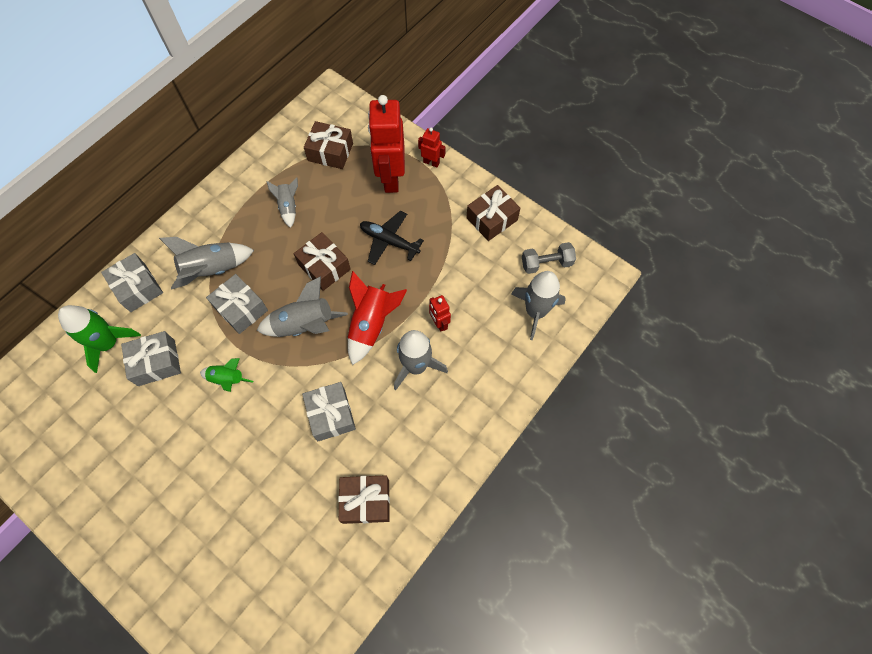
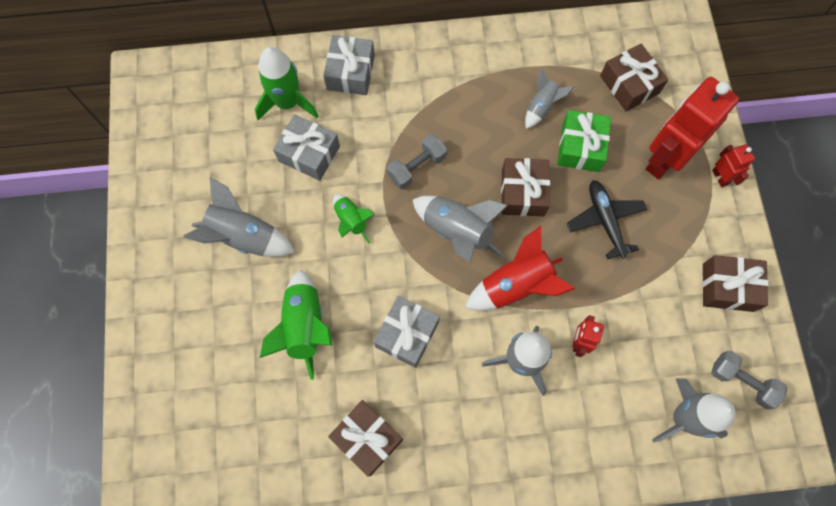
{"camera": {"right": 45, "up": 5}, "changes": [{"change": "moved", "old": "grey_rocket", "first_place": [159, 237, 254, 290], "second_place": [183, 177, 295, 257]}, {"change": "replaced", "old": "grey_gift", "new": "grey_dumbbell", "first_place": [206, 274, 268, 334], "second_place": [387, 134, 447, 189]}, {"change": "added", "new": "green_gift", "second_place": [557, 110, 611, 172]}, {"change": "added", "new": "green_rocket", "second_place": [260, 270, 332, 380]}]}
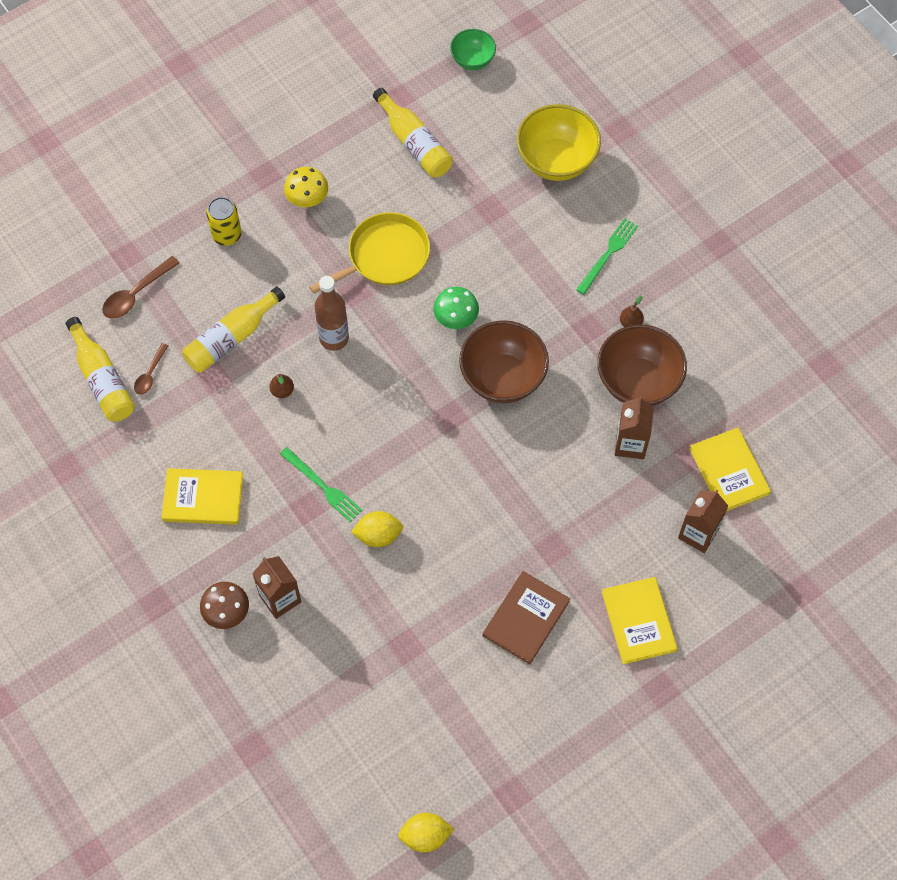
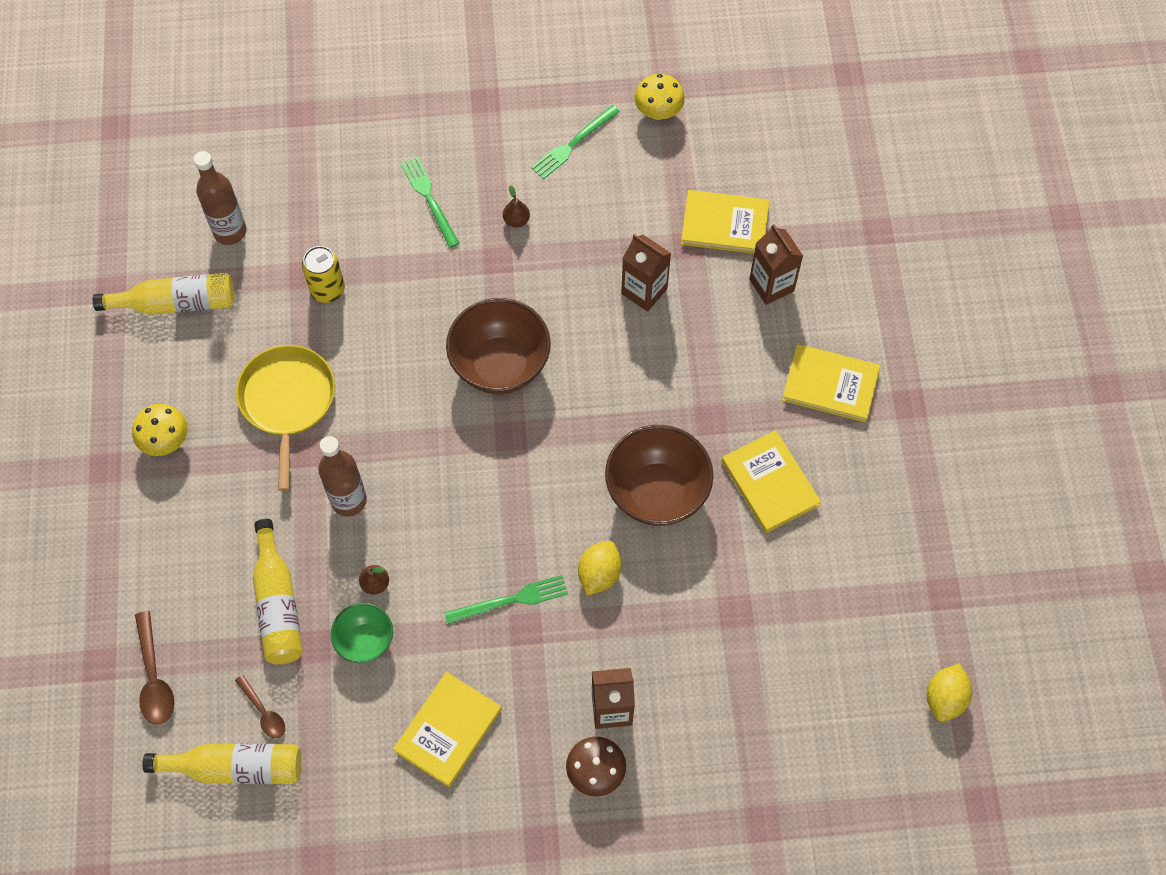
{"camera": {"right": -60, "up": 0}, "changes": [{"change": "moved", "old": "green_bowl", "first_place": [450, 29, 496, 70], "second_place": [330, 603, 393, 663]}, {"change": "removed", "old": "yellow_bowl", "first_place": [517, 104, 601, 181]}, {"change": "moved", "old": "yellow_can", "first_place": [206, 197, 241, 246], "second_place": [302, 246, 345, 303]}, {"change": "removed", "old": "green_mushroom", "first_place": [433, 287, 479, 329]}, {"change": "moved", "old": "brown_bowl", "first_place": [597, 324, 687, 406], "second_place": [605, 425, 713, 526]}, {"change": "recoloured", "old": "brown_book", "new": "yellow_book", "first_place": [483, 571, 570, 664], "second_place": [722, 430, 821, 533]}, {"change": "added", "new": "yellow_mushroom", "second_place": [634, 74, 685, 120]}, {"change": "added", "new": "green_fork", "second_place": [531, 105, 620, 179]}, {"change": "added", "new": "brown_bottle", "second_place": [194, 151, 247, 245]}]}
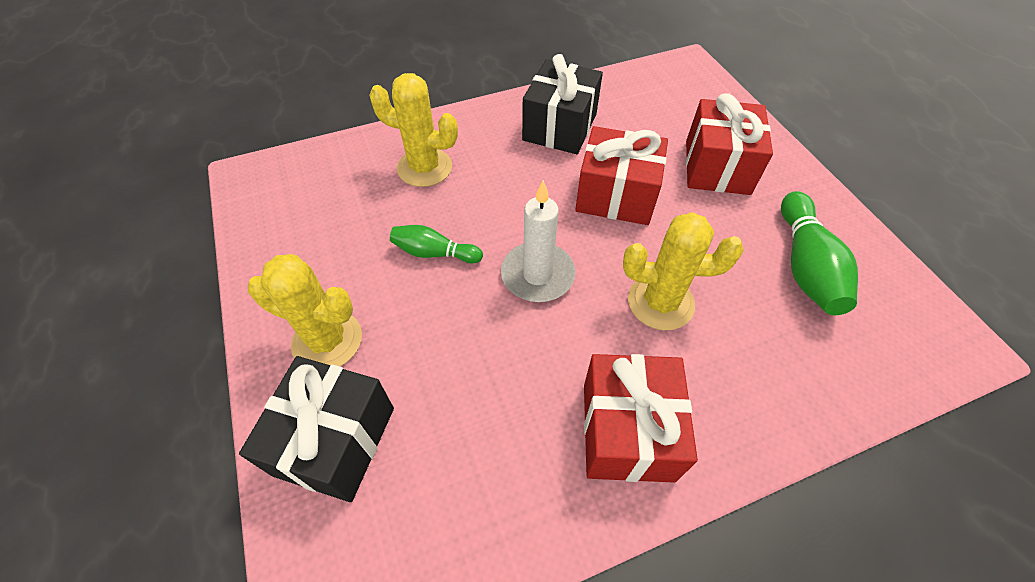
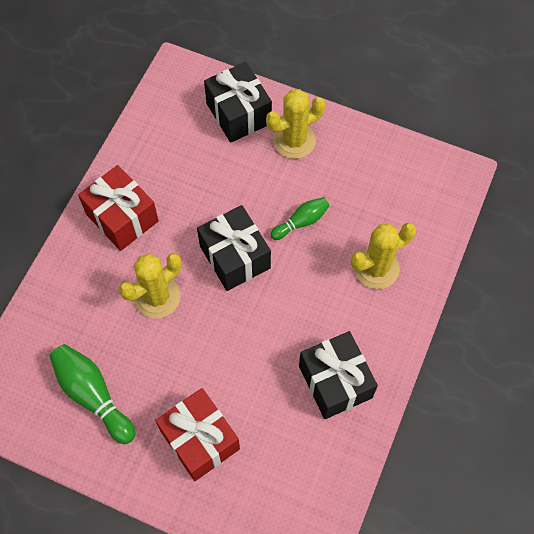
{"camera": {"right": 135, "up": 10}, "changes": [{"change": "removed", "old": "red_gift", "first_place": [575, 126, 668, 225]}, {"change": "replaced", "old": "white_candle", "new": "black_gift", "first_place": [501, 180, 575, 302], "second_place": [197, 205, 271, 291]}]}
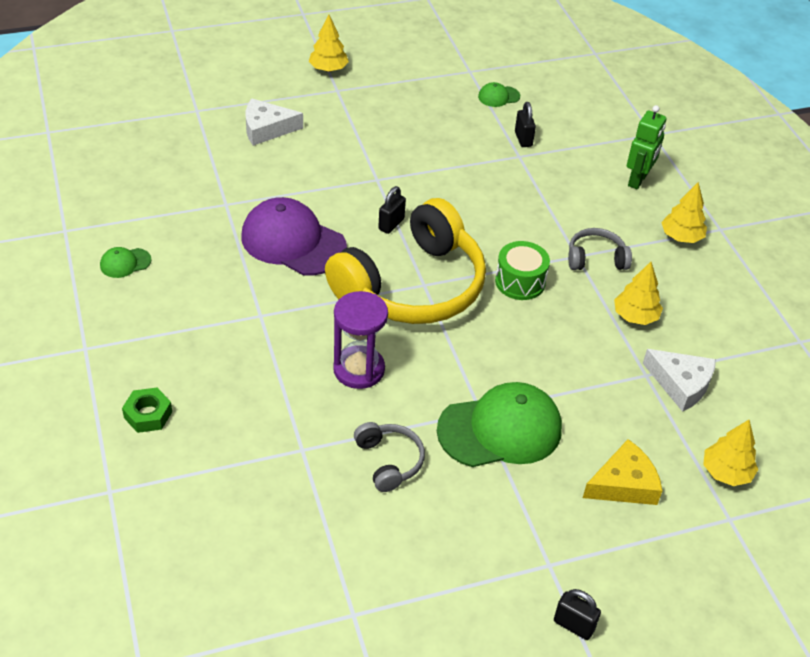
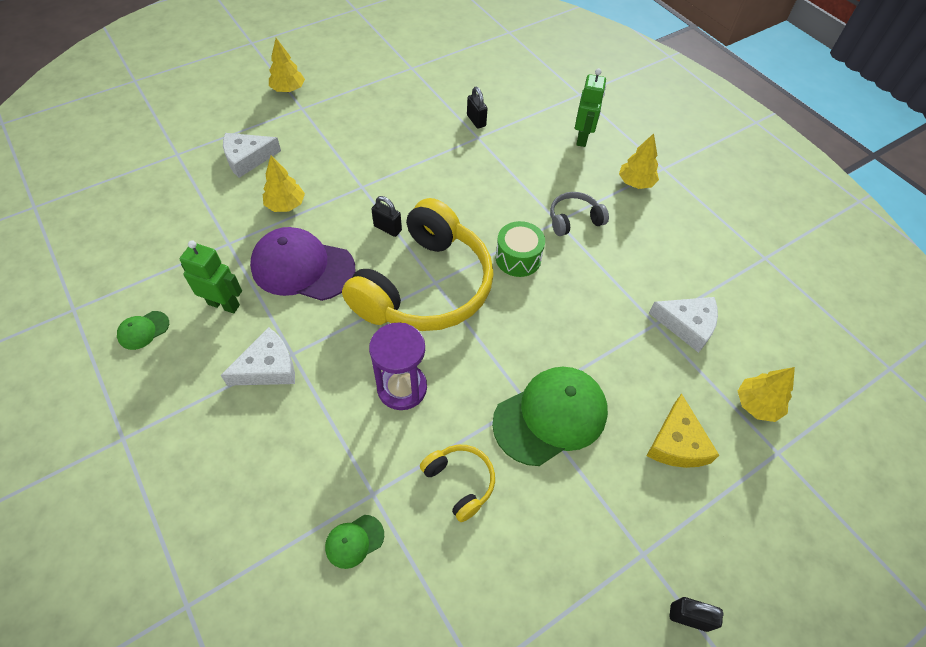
{"camera": {"right": -15, "up": 10}, "changes": [{"change": "moved", "old": "green_cap", "first_place": [478, 82, 520, 107], "second_place": [325, 515, 384, 569]}, {"change": "turned", "old": "black_padlock", "first_place": [378, 186, 406, 234], "second_place": [371, 196, 402, 237], "degrees": -75}, {"change": "moved", "old": "yellow_tree", "first_place": [614, 262, 663, 325], "second_place": [263, 156, 305, 212]}, {"change": "removed", "old": "green_nut", "first_place": [122, 388, 172, 433]}, {"change": "recoloured", "old": "grey_headphones", "new": "yellow_headphones", "first_place": [354, 422, 425, 492], "second_place": [420, 445, 495, 522]}, {"change": "turned", "old": "yellow_cheese", "first_place": [583, 439, 662, 505], "second_place": [647, 393, 719, 468], "degrees": 135}, {"change": "added", "new": "green_robot", "second_place": [180, 241, 242, 314]}, {"change": "added", "new": "white_cheese", "second_place": [221, 327, 295, 386]}]}
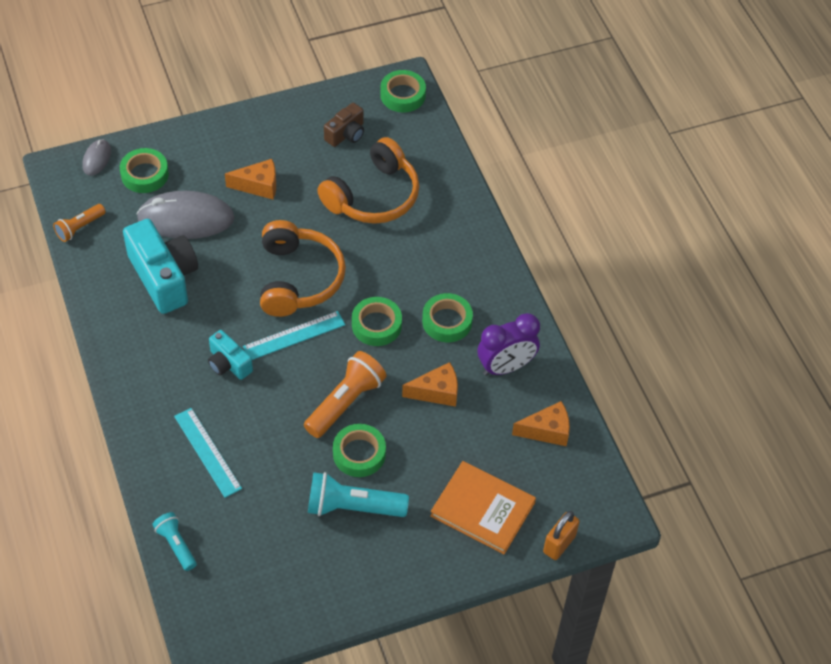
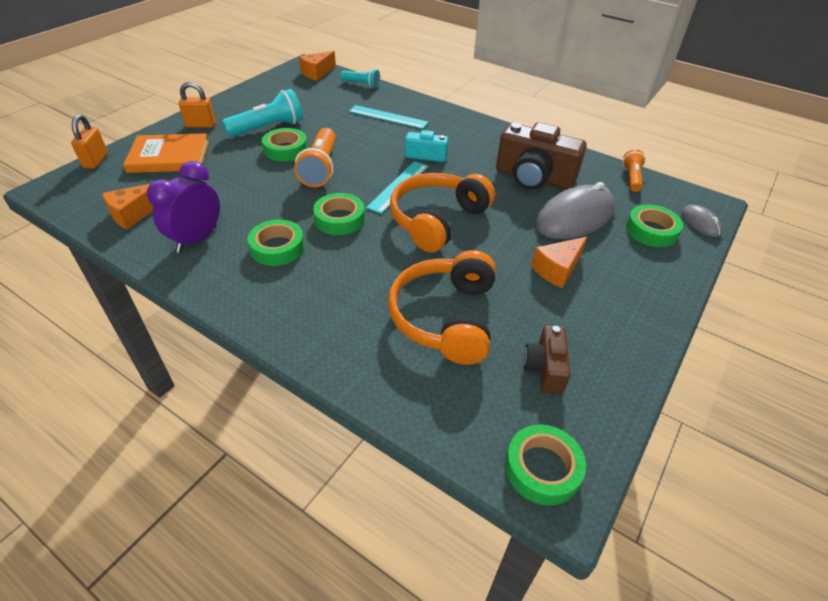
{"camera": {"right": 145, "up": -10}, "changes": [{"change": "recoloured", "old": "turquoise_camera", "new": "brown_camera", "first_place": [123, 219, 198, 314], "second_place": [496, 122, 587, 190]}, {"change": "turned", "old": "orange_headphones", "first_place": [260, 220, 346, 317], "second_place": [390, 173, 495, 253], "degrees": 75}, {"change": "moved", "old": "orange_cheese", "first_place": [402, 362, 458, 407], "second_place": [299, 51, 336, 81]}, {"change": "added", "new": "orange_padlock", "second_place": [179, 82, 216, 128]}]}
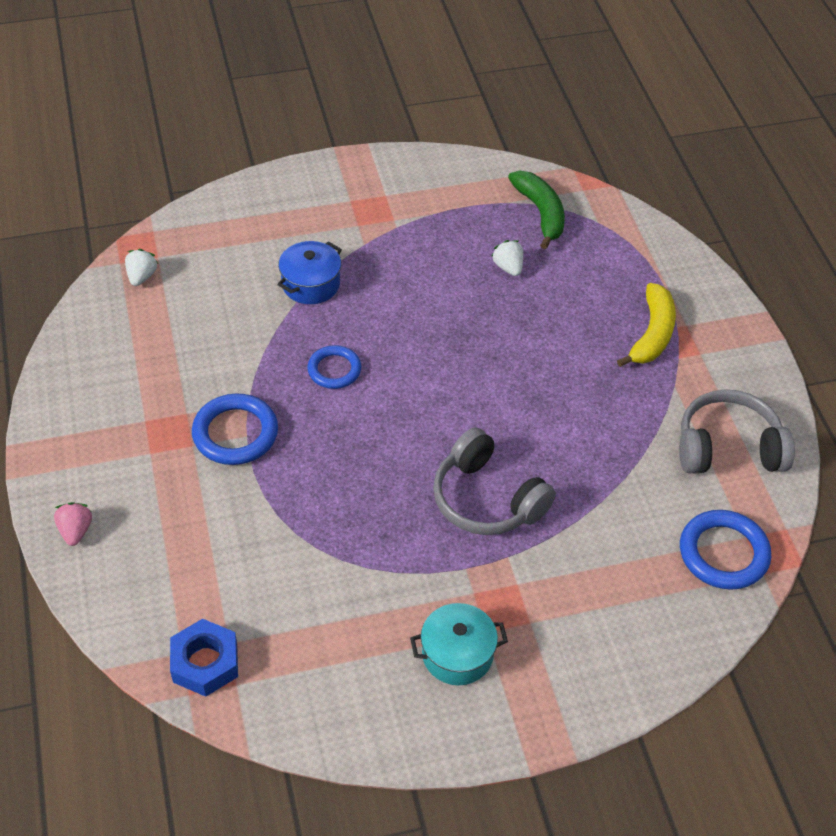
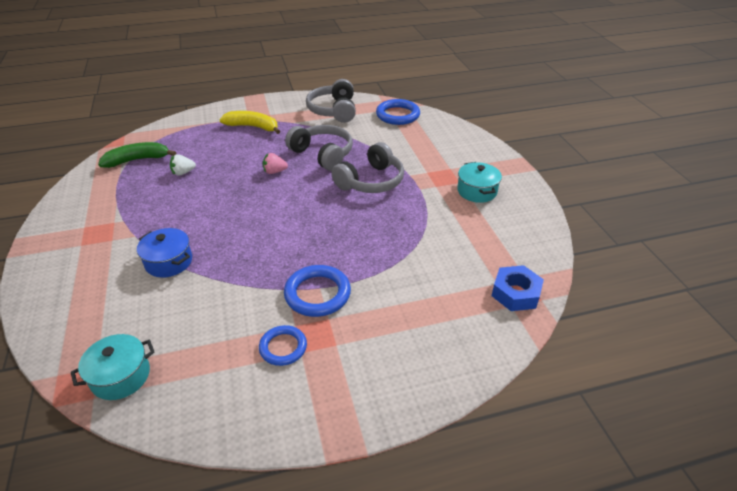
{"camera": {"right": -90, "up": -10}, "changes": [{"change": "replaced", "old": "white_strawberry", "new": "turquoise_pot", "first_place": [125, 249, 158, 286], "second_place": [71, 334, 155, 400]}, {"change": "moved", "old": "blue_ring", "first_place": [307, 345, 361, 389], "second_place": [259, 325, 307, 366]}, {"change": "moved", "old": "pink_strawberry", "first_place": [54, 502, 92, 546], "second_place": [263, 153, 288, 174]}, {"change": "added", "new": "grey_headphones", "second_place": [285, 125, 353, 171]}]}
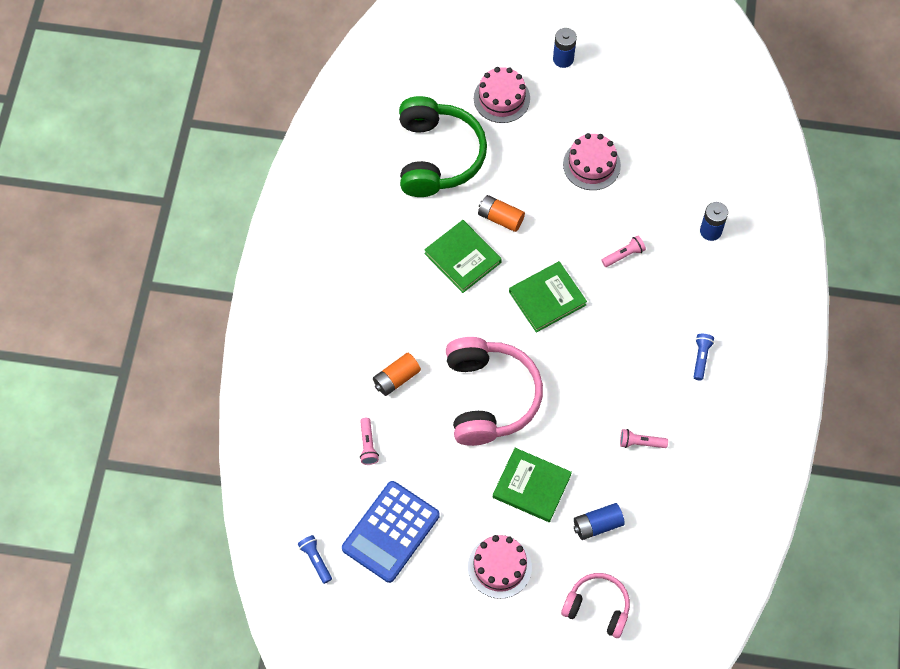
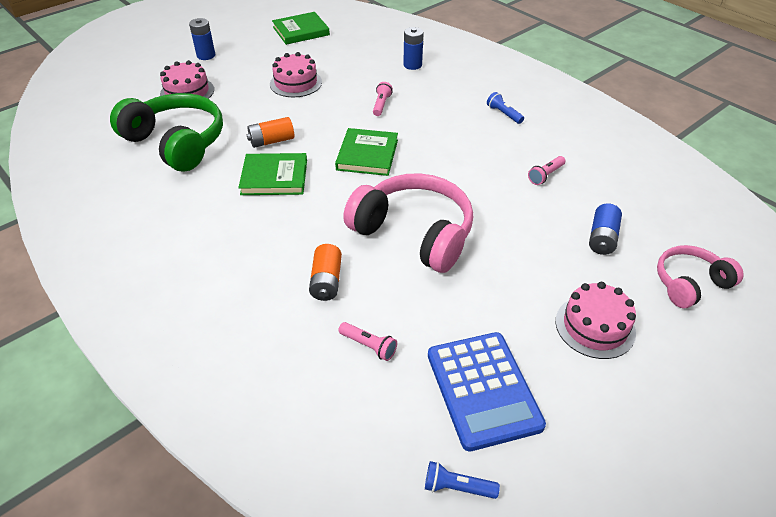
{"camera": {"right": -50, "up": -20}, "changes": [{"change": "moved", "old": "green_book", "first_place": [493, 448, 572, 522], "second_place": [272, 12, 330, 45]}]}
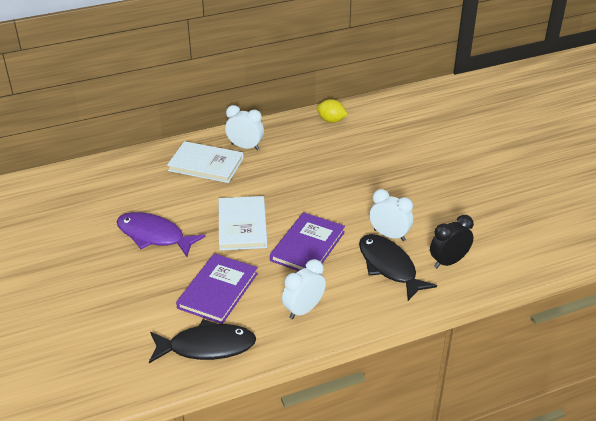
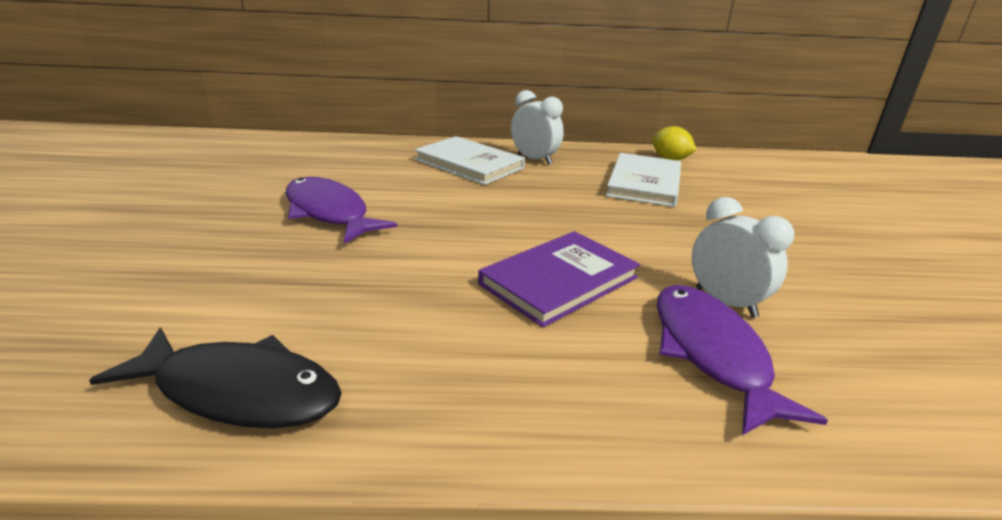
{"camera": {"right": 20, "up": -10}, "changes": [{"change": "moved", "old": "white_book", "first_place": [219, 196, 268, 250], "second_place": [606, 153, 681, 207]}, {"change": "removed", "old": "black_clock", "first_place": [430, 215, 474, 268]}, {"change": "recoloured", "old": "black_fish", "new": "purple_fish", "first_place": [359, 234, 437, 301], "second_place": [657, 285, 828, 435]}, {"change": "removed", "old": "purple_book", "first_place": [176, 254, 258, 324]}, {"change": "removed", "old": "white_clock", "first_place": [282, 259, 326, 319]}]}
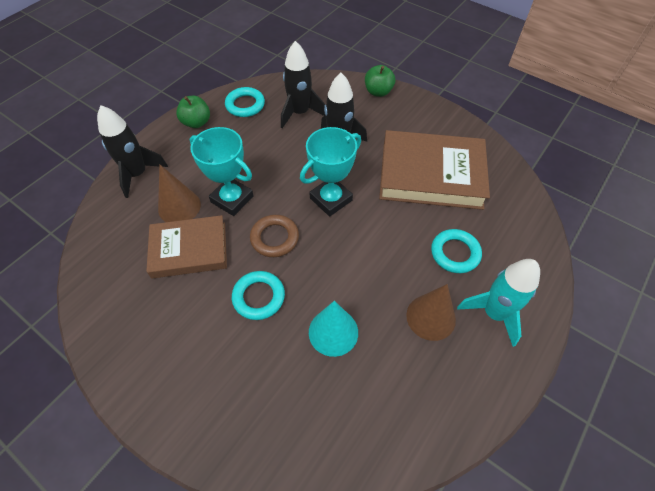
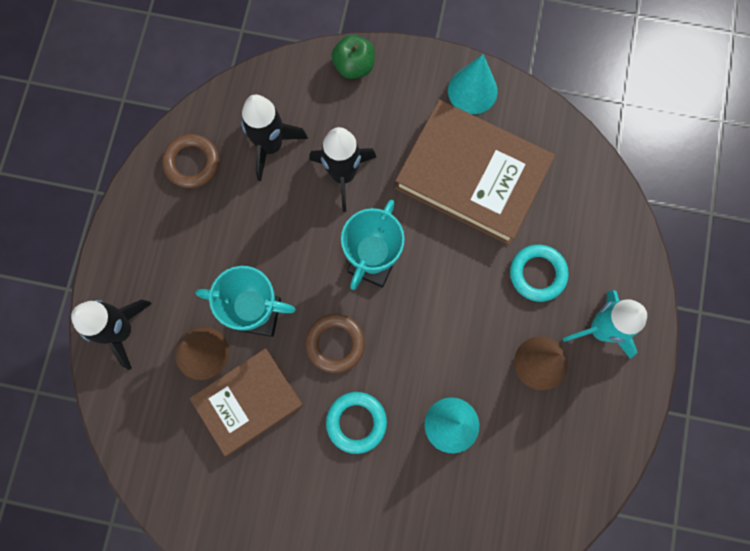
{"camera": {"right": -25, "up": 20}, "changes": [{"change": "recoloured", "old": "turquoise_ring", "new": "brown_ring", "first_place": [225, 87, 265, 117], "second_place": [162, 134, 219, 188]}, {"change": "removed", "old": "green_apple", "first_place": [176, 96, 210, 128]}, {"change": "turned", "old": "brown_book", "first_place": [379, 130, 490, 210], "second_place": [395, 100, 555, 245], "degrees": 45}, {"change": "added", "new": "turquoise_cone", "second_place": [448, 54, 498, 114]}]}
